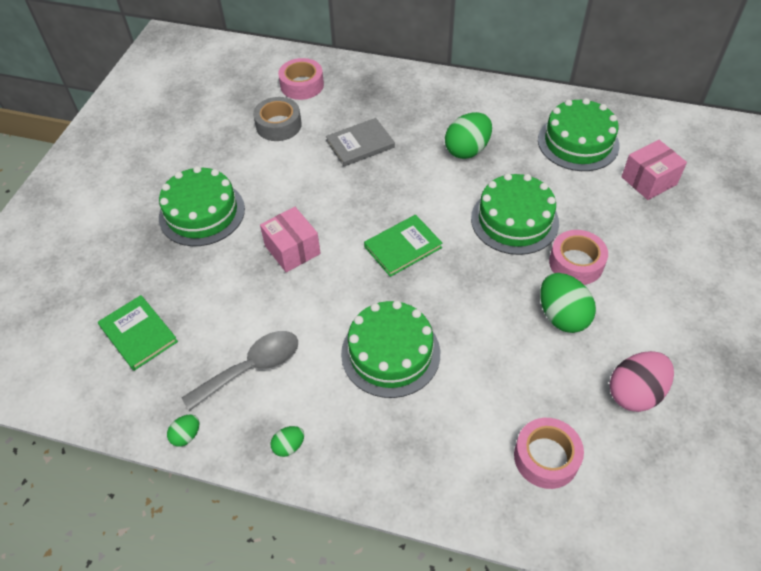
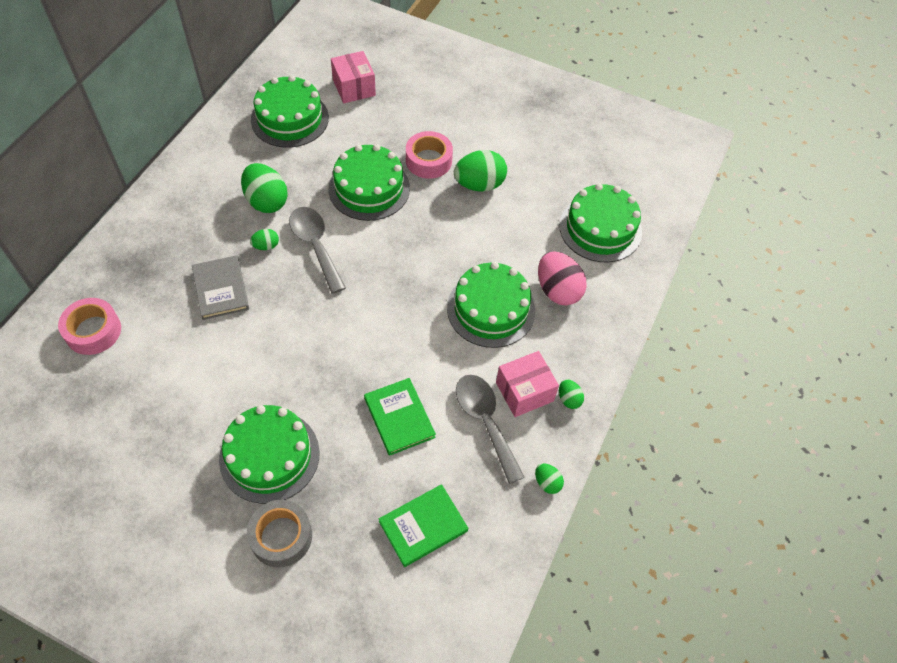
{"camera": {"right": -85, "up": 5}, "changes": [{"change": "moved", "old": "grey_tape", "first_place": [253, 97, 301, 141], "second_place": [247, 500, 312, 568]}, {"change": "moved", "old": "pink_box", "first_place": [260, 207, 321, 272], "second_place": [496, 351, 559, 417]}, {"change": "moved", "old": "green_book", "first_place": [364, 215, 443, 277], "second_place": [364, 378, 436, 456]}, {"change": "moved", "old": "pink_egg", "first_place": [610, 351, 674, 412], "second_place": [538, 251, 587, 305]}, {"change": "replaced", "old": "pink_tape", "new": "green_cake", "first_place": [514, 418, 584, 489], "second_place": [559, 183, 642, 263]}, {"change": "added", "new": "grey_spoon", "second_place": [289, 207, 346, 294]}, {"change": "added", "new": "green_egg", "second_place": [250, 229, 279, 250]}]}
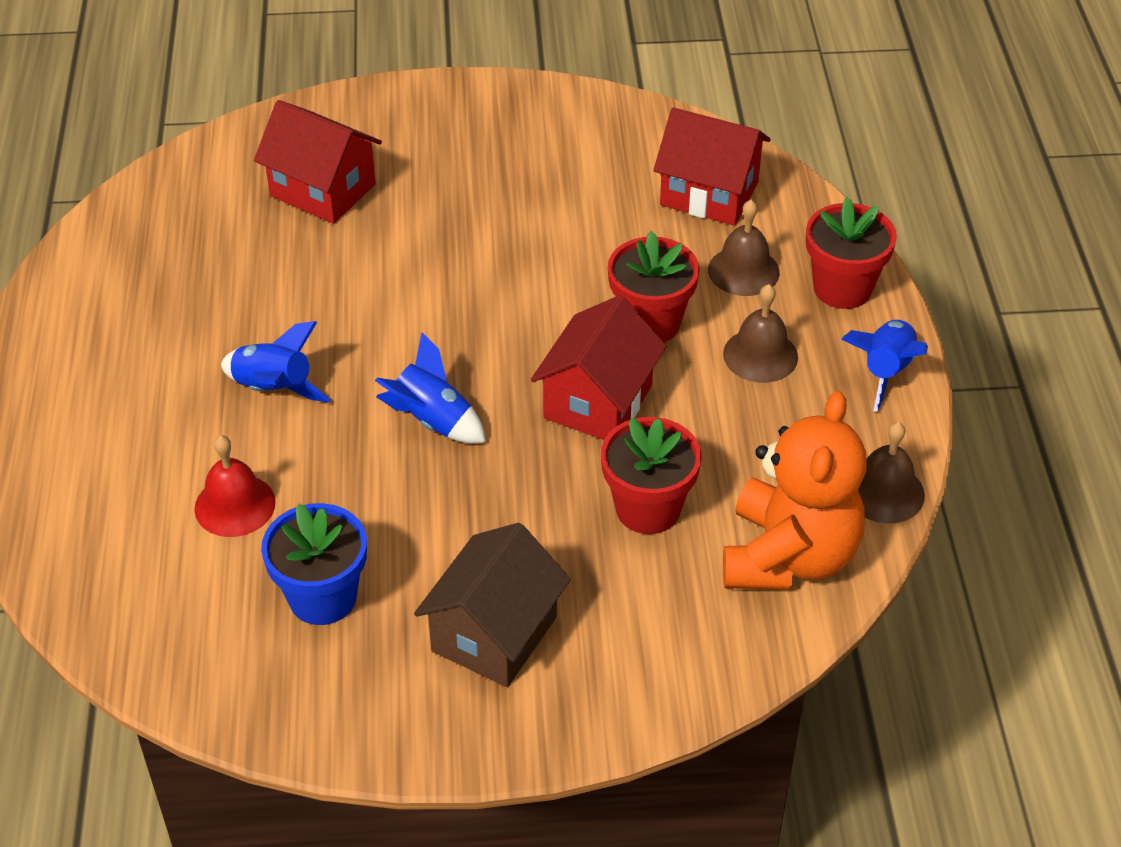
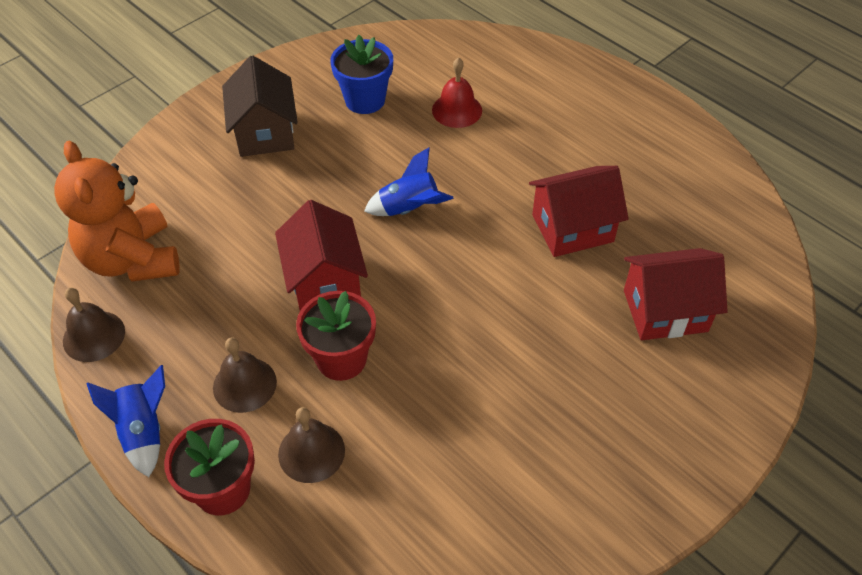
{"camera": {"right": 140, "up": 5}, "changes": [{"change": "moved", "old": "red_house", "first_place": [653, 108, 771, 226], "second_place": [529, 166, 629, 257]}, {"change": "removed", "old": "blue_rocket", "first_place": [221, 321, 331, 403]}, {"change": "removed", "old": "red_flower_pot", "first_place": [601, 417, 701, 534]}]}
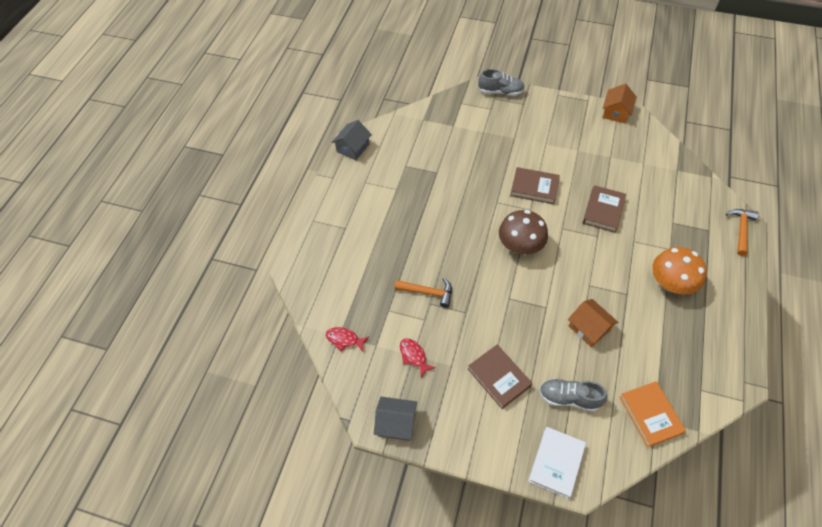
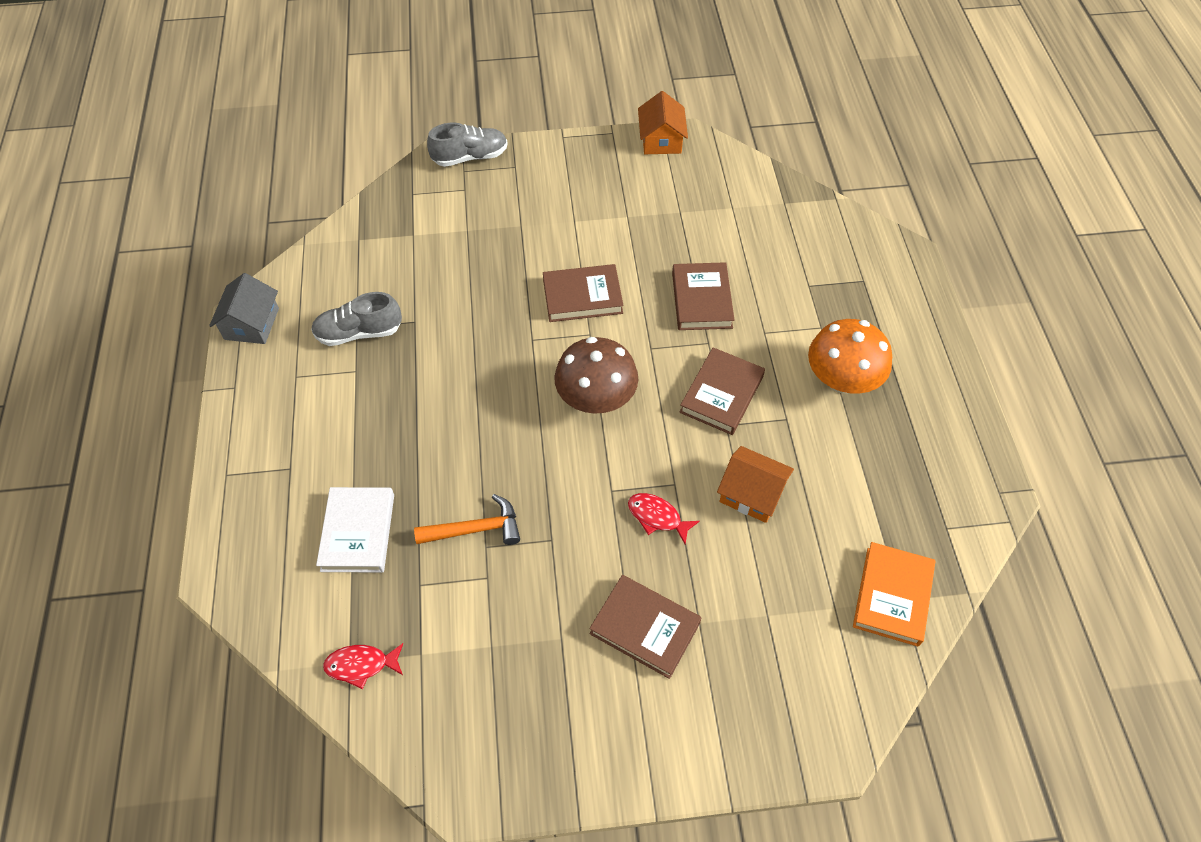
{"camera": {"right": -25, "up": 0}, "changes": [{"change": "removed", "old": "orange_hammer", "first_place": [726, 209, 759, 256]}, {"change": "moved", "old": "red_fish", "first_place": [400, 339, 436, 378], "second_place": [628, 493, 700, 544]}, {"change": "moved", "old": "grey_shoe", "first_place": [539, 378, 608, 412], "second_place": [311, 292, 402, 346]}, {"change": "turned", "old": "orange_book", "first_place": [619, 381, 686, 448], "second_place": [853, 542, 936, 647], "degrees": 60}, {"change": "removed", "old": "grey_house", "first_place": [374, 397, 417, 441]}, {"change": "moved", "old": "white_book", "first_place": [528, 427, 586, 499], "second_place": [316, 487, 394, 573]}, {"change": "added", "new": "brown_book", "second_place": [679, 347, 765, 435]}]}
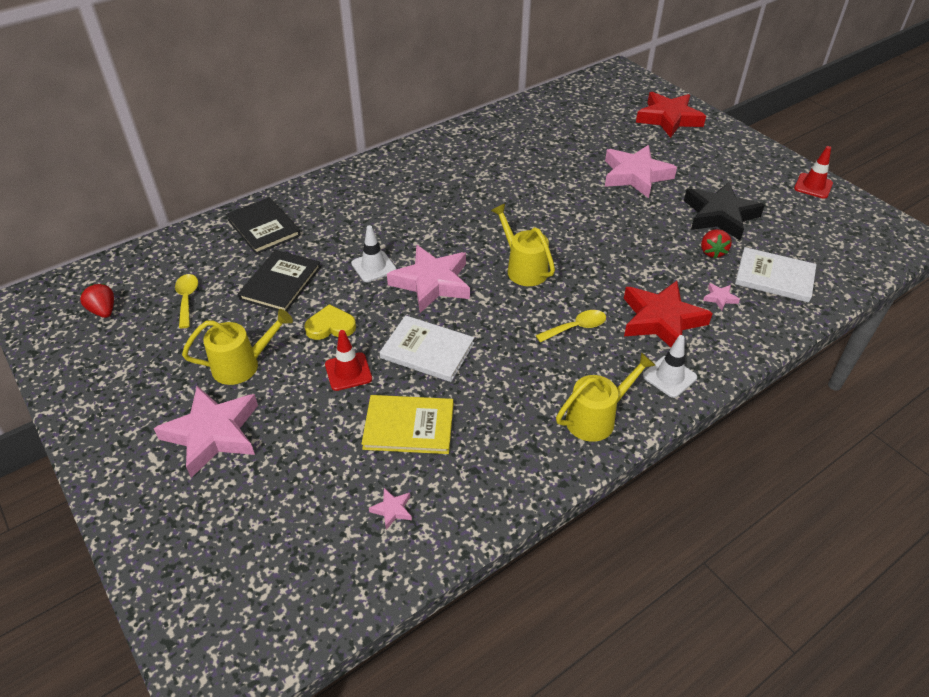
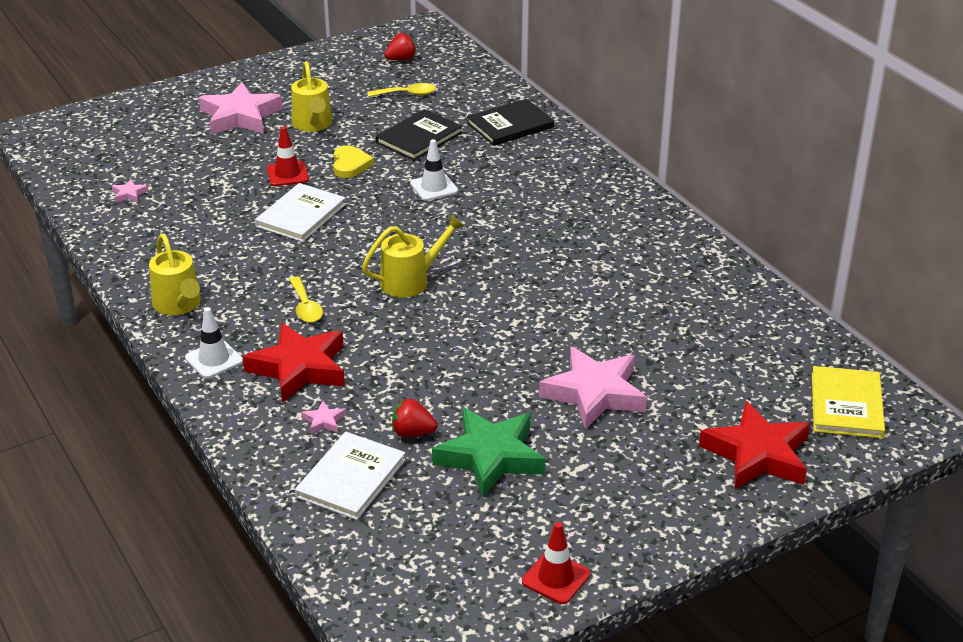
{"camera": {"right": 95, "up": -10}, "changes": [{"change": "recoloured", "old": "black_star", "new": "green_star", "first_place": [684, 182, 765, 240], "second_place": [432, 408, 545, 497]}, {"change": "removed", "old": "pink_star", "first_place": [387, 245, 470, 313]}, {"change": "turned", "old": "black_book", "first_place": [238, 250, 321, 312], "second_place": [376, 109, 463, 161], "degrees": -75}, {"change": "moved", "old": "yellow_book", "first_place": [361, 395, 453, 454], "second_place": [812, 366, 885, 438]}]}
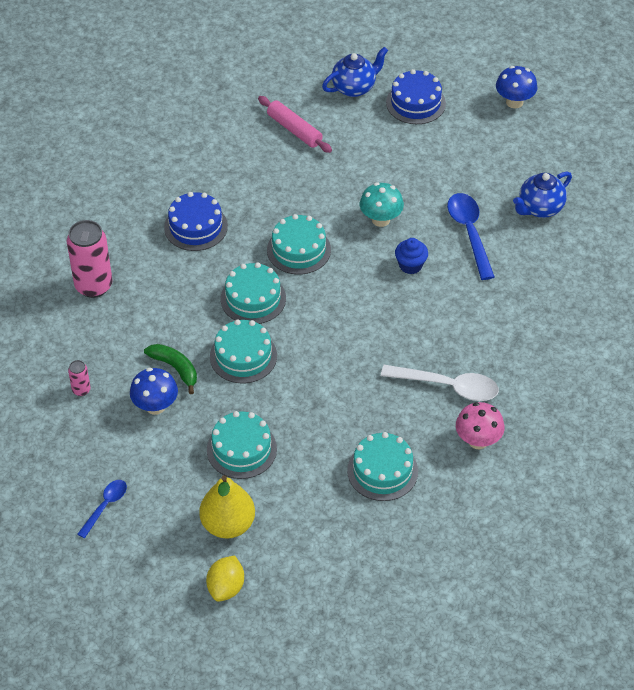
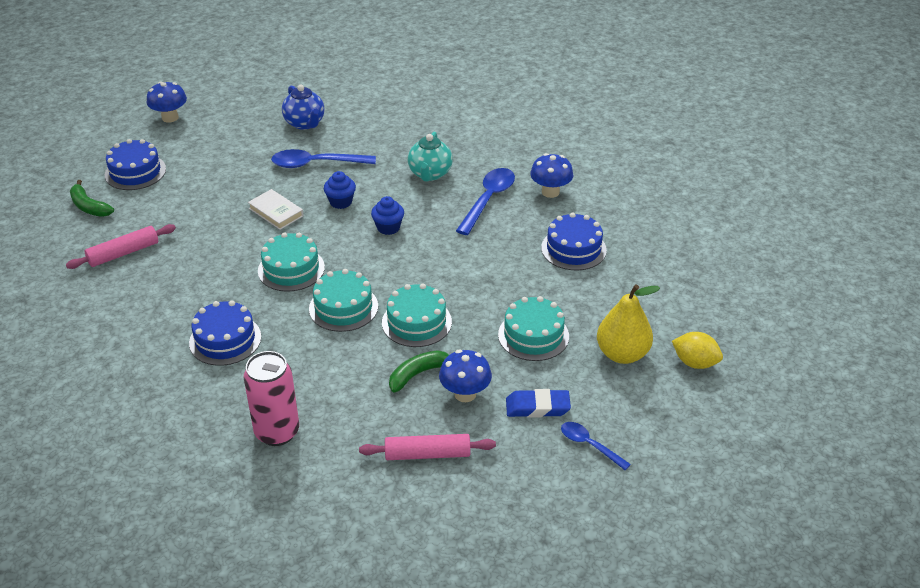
{"camera": {"right": -80, "up": -10}, "changes": [{"change": "replaced", "old": "blue_teapot", "new": "green_banana", "first_place": [322, 47, 388, 97], "second_place": [70, 180, 114, 217]}, {"change": "replaced", "old": "turquoise_mushroom", "new": "white_book", "first_place": [360, 182, 404, 227], "second_place": [248, 189, 304, 230]}, {"change": "replaced", "old": "pink_can", "new": "pink_rolling_pin", "first_place": [68, 360, 91, 396], "second_place": [359, 434, 496, 460]}, {"change": "recoloured", "old": "white_spoon", "new": "blue_spoon", "first_place": [381, 365, 499, 401], "second_place": [456, 168, 515, 235]}, {"change": "recoloured", "old": "pink_mushroom", "new": "blue_mushroom", "first_place": [456, 402, 505, 449], "second_place": [530, 153, 573, 198]}, {"change": "recoloured", "old": "turquoise_cake", "new": "blue_cake", "first_place": [347, 432, 418, 501], "second_place": [541, 212, 607, 270]}, {"change": "added", "new": "turquoise_teapot", "second_place": [408, 132, 453, 181]}, {"change": "added", "new": "blue_cupcake", "second_place": [371, 196, 404, 235]}, {"change": "added", "new": "blue_eraser", "second_place": [506, 389, 571, 418]}]}
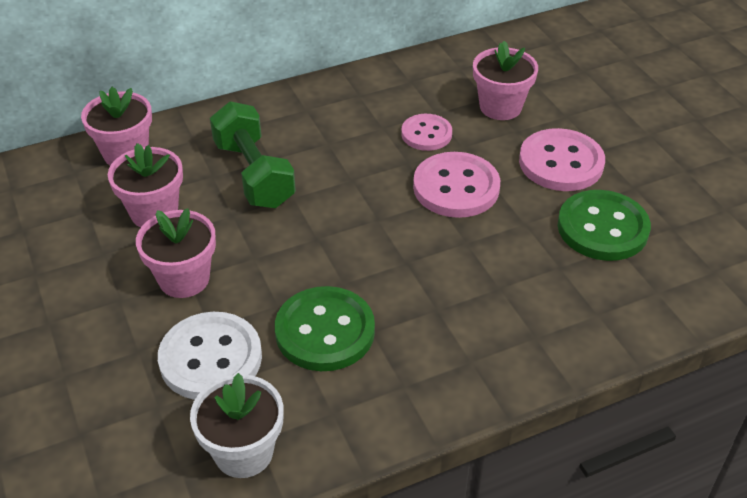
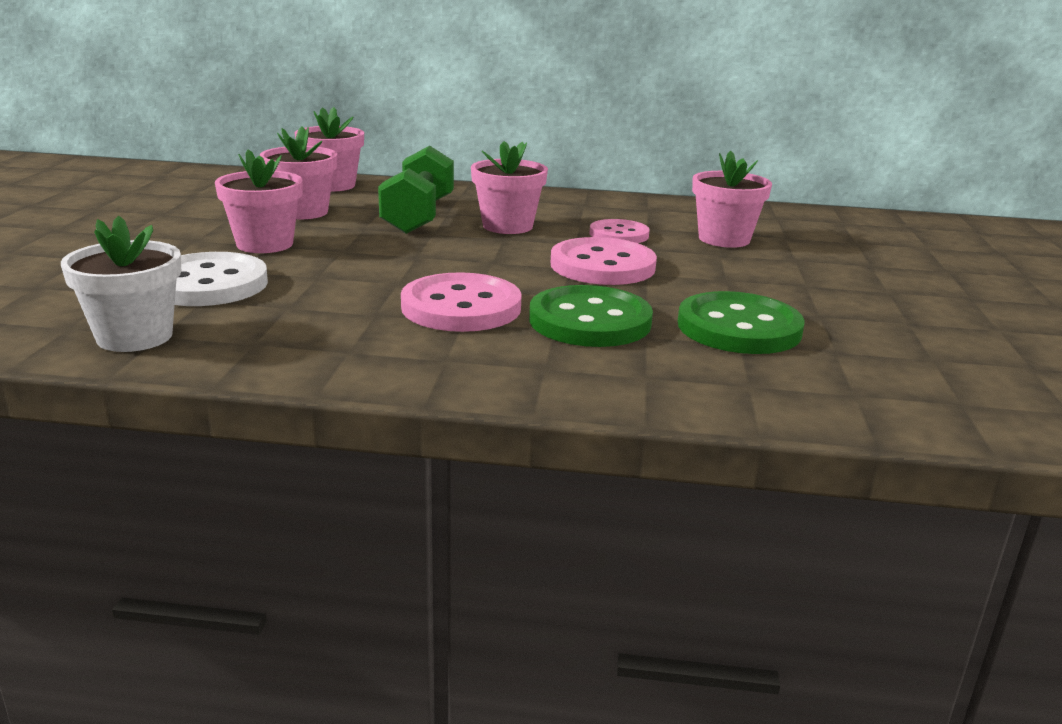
{"camera": {"right": 30, "up": -20}, "changes": [{"change": "moved", "old": "pink_button", "first_place": [519, 128, 605, 191], "second_place": [401, 272, 522, 332]}, {"change": "moved", "old": "green_button", "first_place": [275, 286, 375, 371], "second_place": [529, 285, 653, 347]}, {"change": "added", "new": "pink_flower_pot", "second_place": [471, 141, 548, 234]}]}
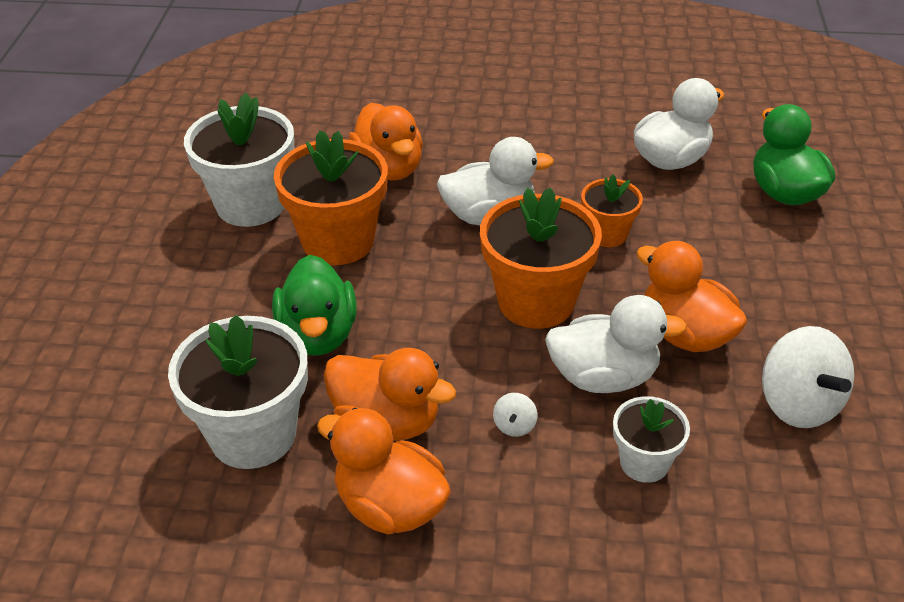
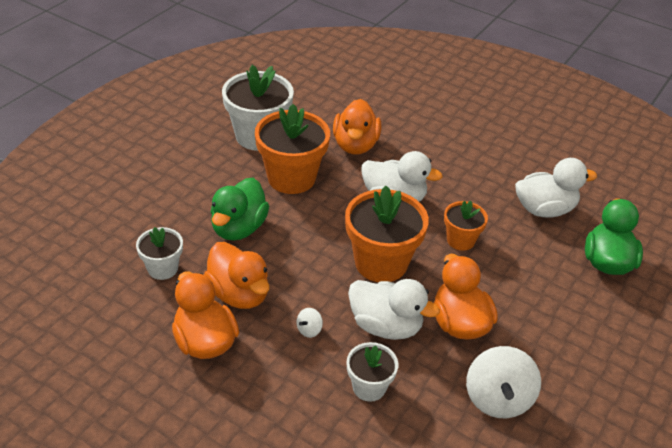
{"camera": {"right": 25, "up": 0}, "changes": [{"change": "resized", "old": "white_flower_pot", "first_place": [168, 315, 308, 469], "second_place": [136, 227, 183, 280], "factor": 0.55}]}
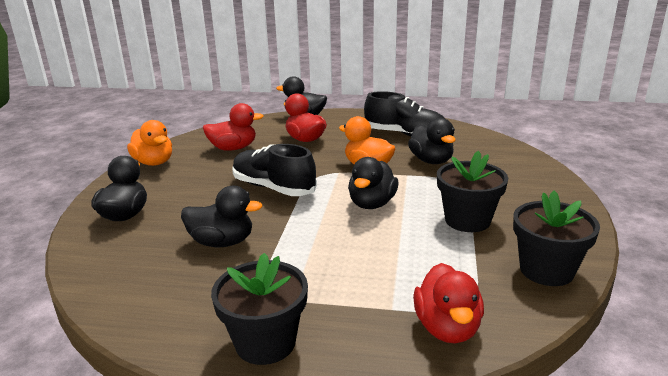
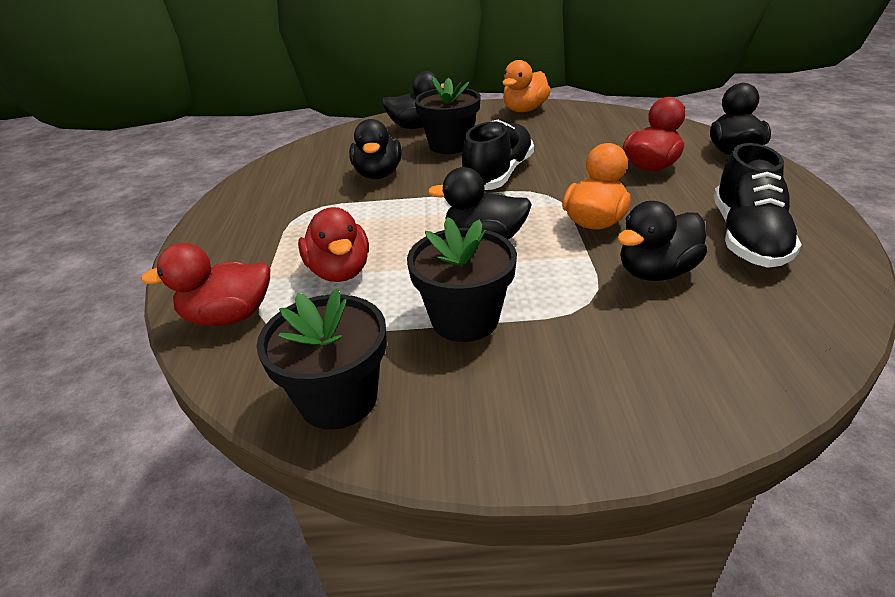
{"camera": {"right": 80, "up": 10}, "changes": [{"change": "moved", "old": "red_duck", "first_place": [203, 103, 263, 151], "second_place": [298, 207, 369, 282]}, {"change": "moved", "old": "black_flower_pot", "first_place": [211, 253, 308, 365], "second_place": [414, 77, 481, 154]}]}
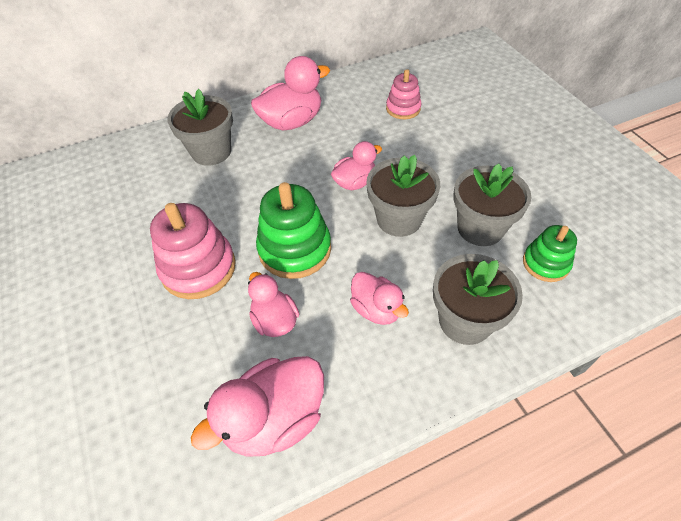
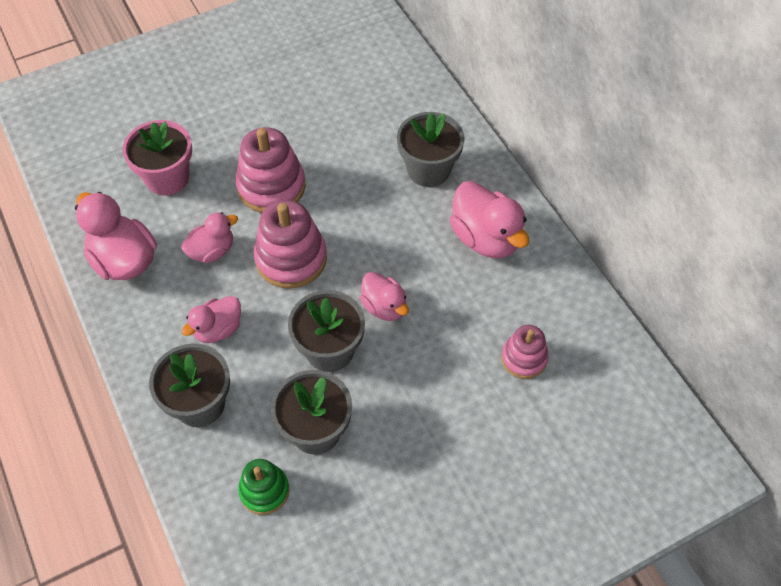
{"camera": {"right": 85, "up": 5}, "changes": [{"change": "recoloured", "old": "green_stacking_toy", "new": "pink_stacking_toy", "first_place": [256, 182, 331, 279], "second_place": [253, 200, 327, 289]}, {"change": "added", "new": "pink_flower_pot", "second_place": [122, 120, 192, 196]}]}
